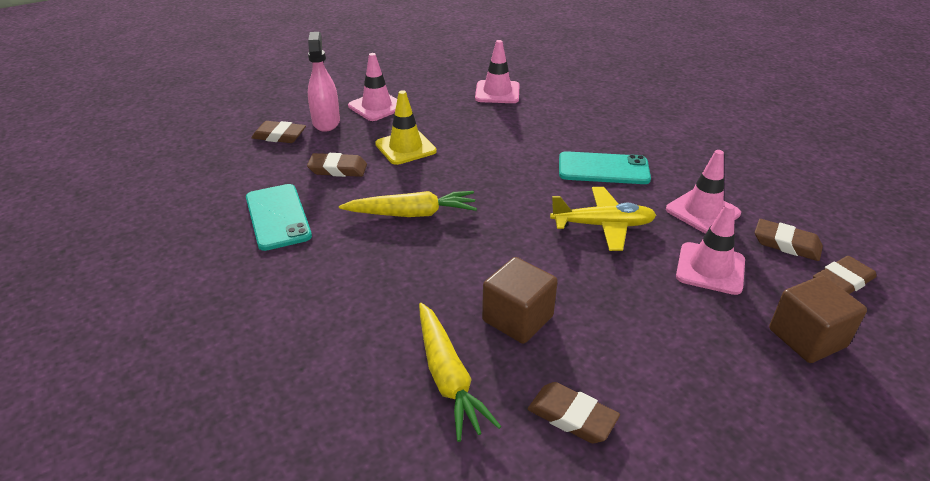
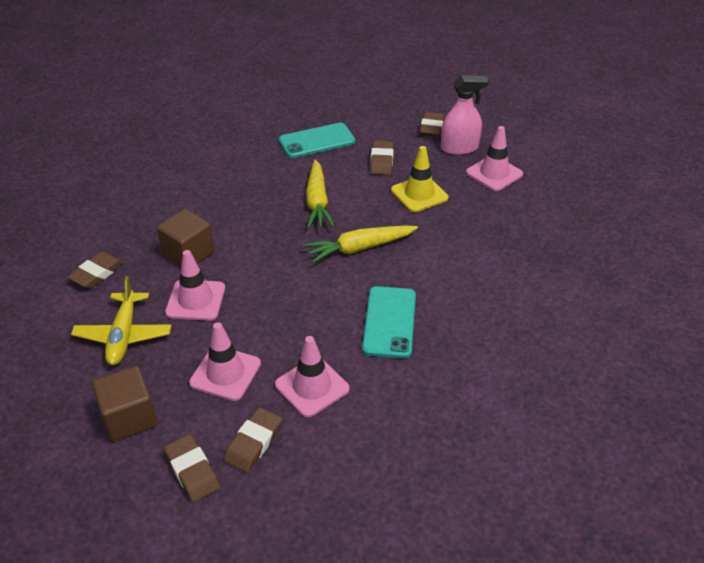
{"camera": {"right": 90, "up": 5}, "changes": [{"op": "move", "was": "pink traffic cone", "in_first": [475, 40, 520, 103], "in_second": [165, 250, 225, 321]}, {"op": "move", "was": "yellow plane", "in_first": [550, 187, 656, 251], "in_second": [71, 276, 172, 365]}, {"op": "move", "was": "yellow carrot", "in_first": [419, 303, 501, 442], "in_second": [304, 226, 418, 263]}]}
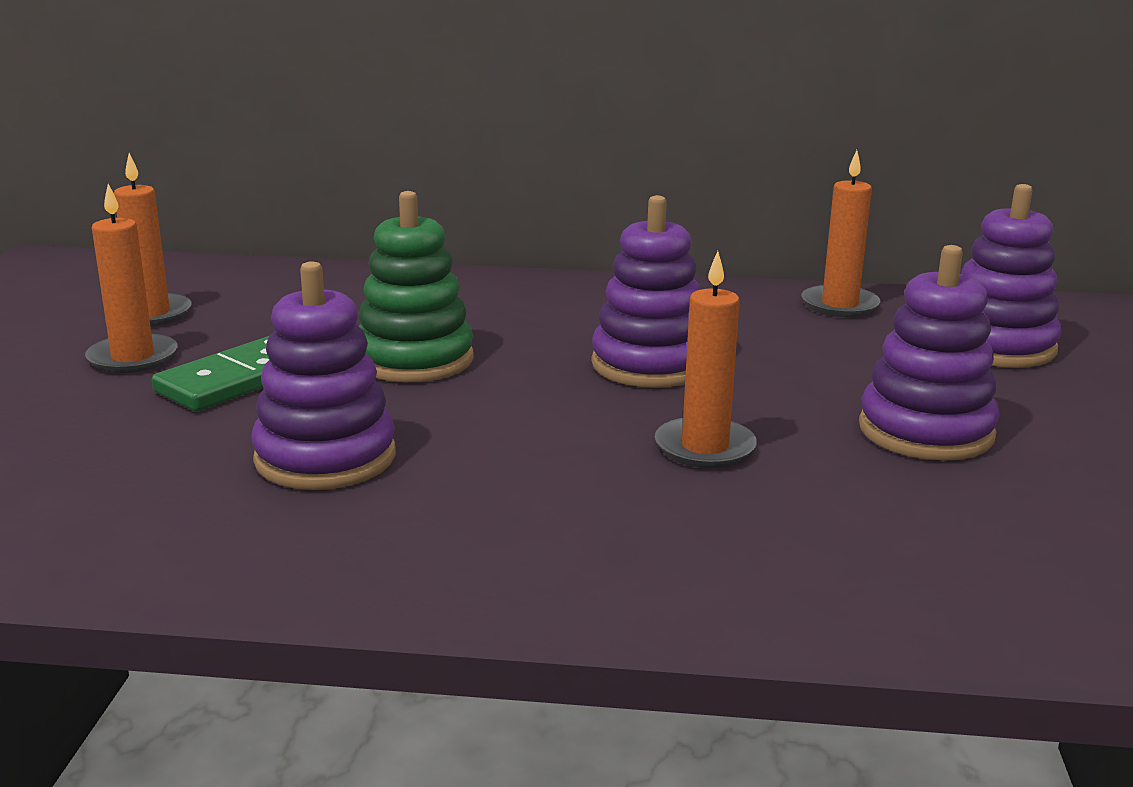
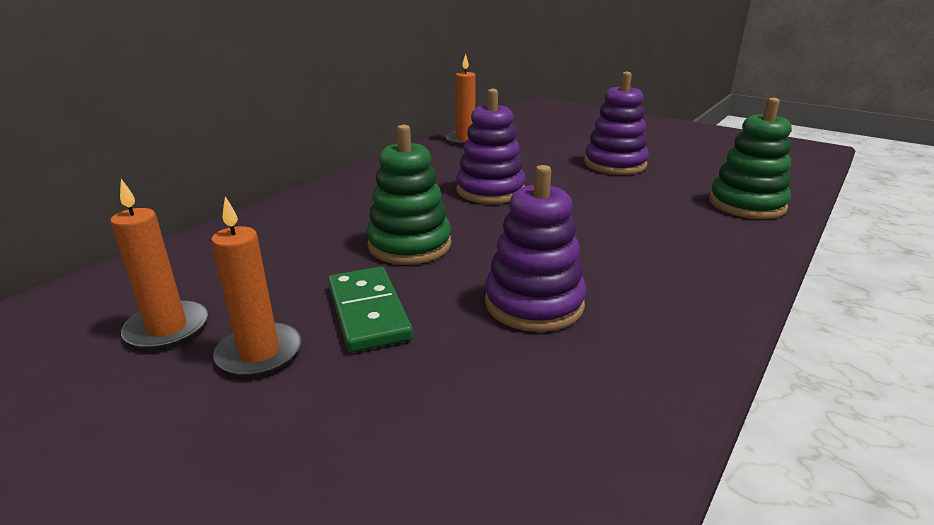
{"camera": {"right": -60, "up": 5}, "changes": [{"op": "delete", "was": "purple stacking toy", "in_first": [961, 184, 1061, 368]}, {"op": "delete", "was": "orange candle", "in_first": [655, 251, 757, 468]}, {"op": "insert", "now": "green stacking toy", "in_second": [709, 98, 792, 219]}]}
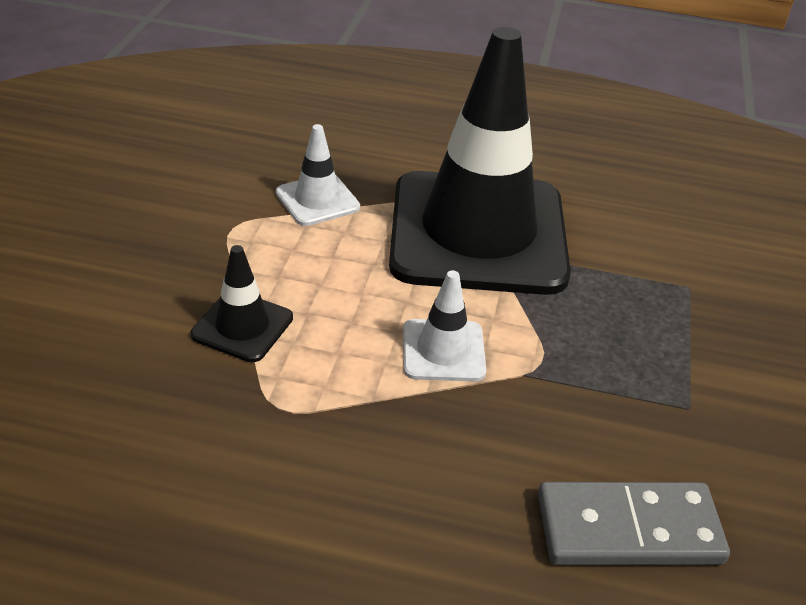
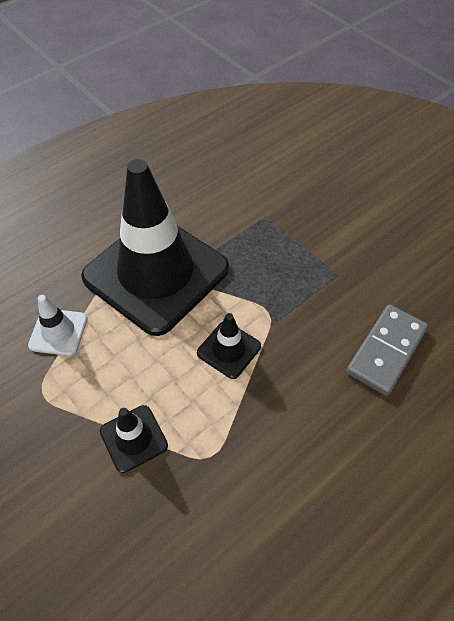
{"camera": {"right": -50, "up": 15}, "changes": [{"op": "recolor", "was": "white traffic cone", "now": "black traffic cone", "in_first": [403, 270, 486, 381], "in_second": [197, 313, 261, 379]}]}
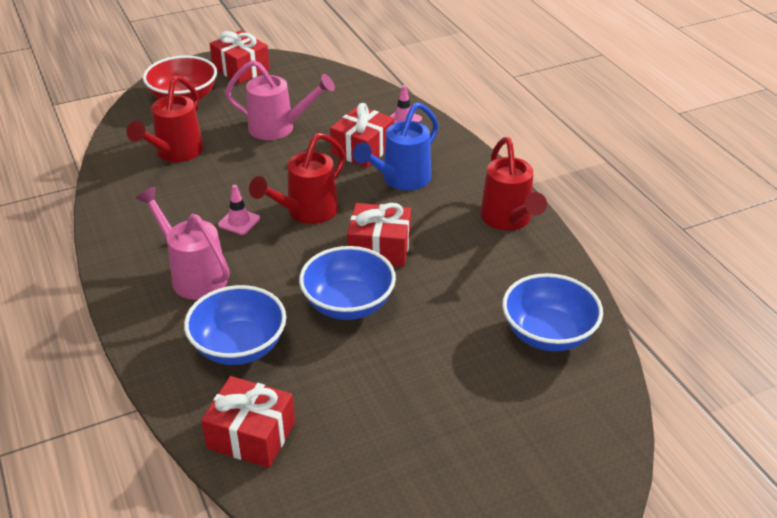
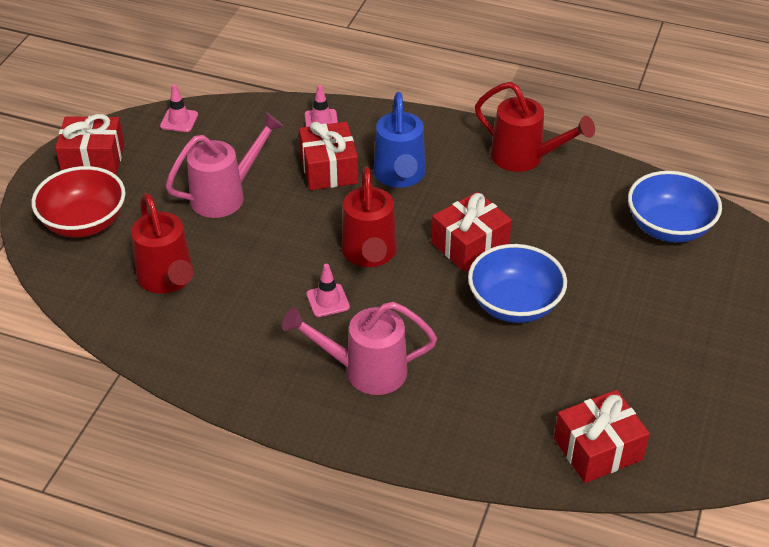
{"camera": {"right": -45, "up": 5}, "changes": [{"op": "delete", "was": "blue bowl", "in_first": [184, 285, 286, 365]}, {"op": "insert", "now": "pink traffic cone", "in_second": [160, 84, 198, 132]}]}
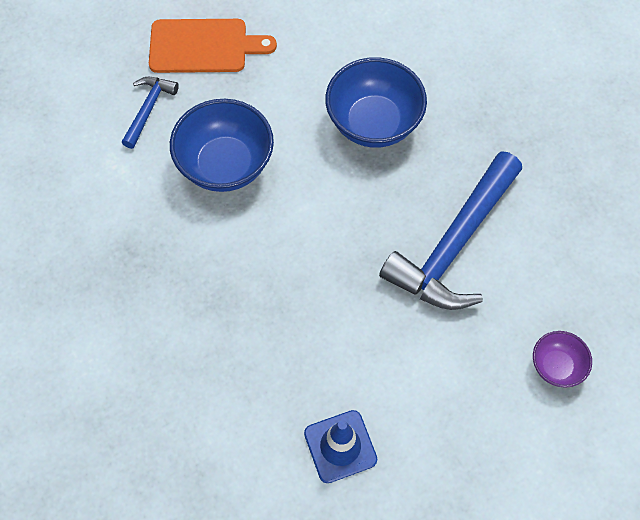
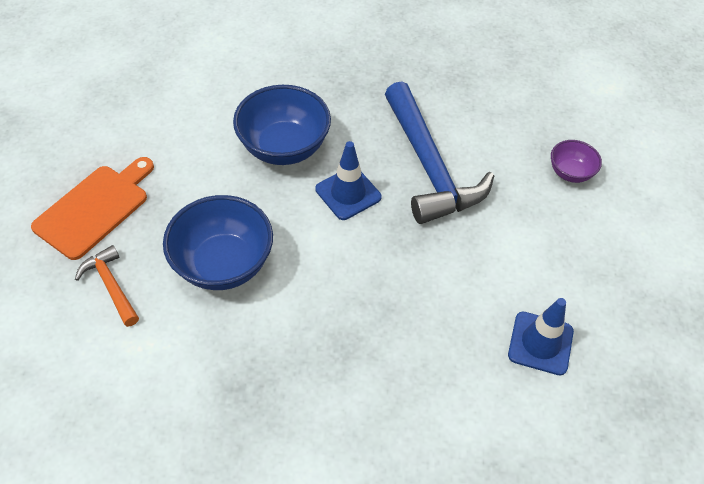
{"camera": {"right": -55, "up": -10}, "changes": [{"op": "recolor", "was": "blue hammer", "now": "orange hammer", "in_first": [122, 77, 179, 149], "in_second": [75, 245, 139, 327]}, {"op": "insert", "now": "blue traffic cone", "in_second": [315, 141, 381, 220]}]}
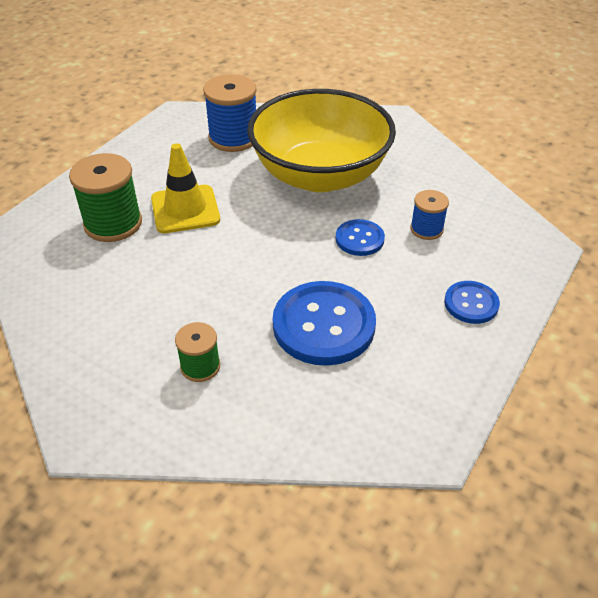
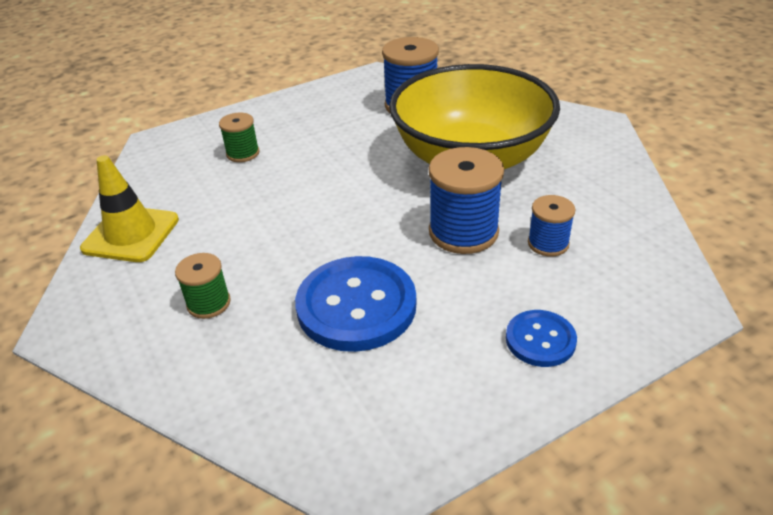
{"camera": {"right": 30, "up": -5}, "changes": [{"op": "move", "was": "yellow traffic cone", "in_first": [151, 143, 220, 233], "in_second": [80, 155, 179, 262]}, {"op": "resize", "was": "green spool", "in_first": [69, 153, 142, 242], "in_second": [219, 112, 259, 162], "ratio": 0.57}, {"op": "replace", "was": "blue button", "now": "blue spool", "in_first": [335, 219, 385, 256], "in_second": [429, 147, 504, 254]}]}
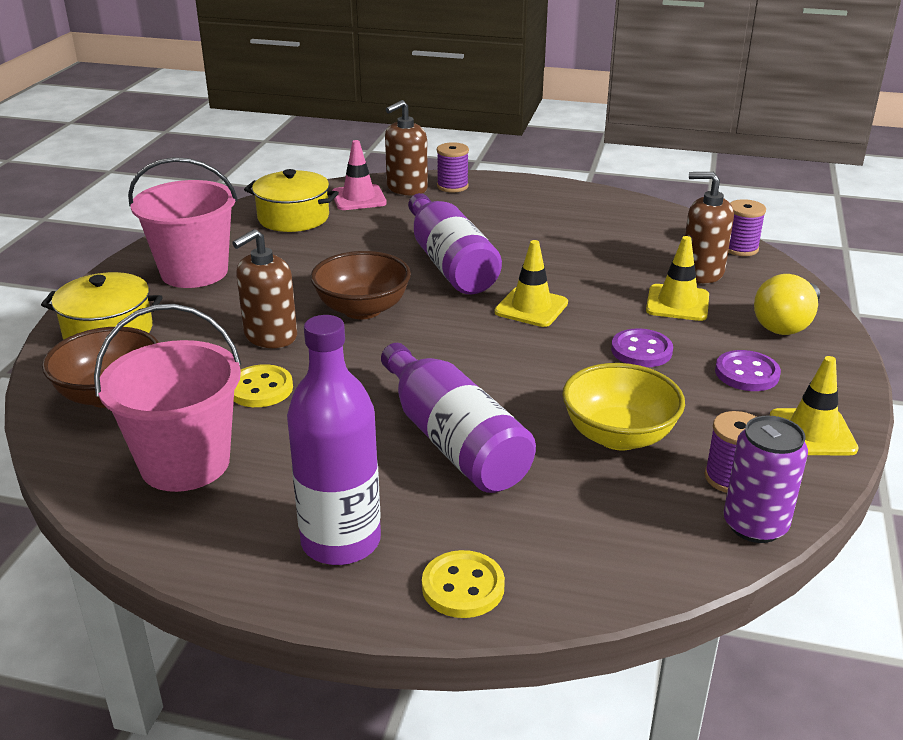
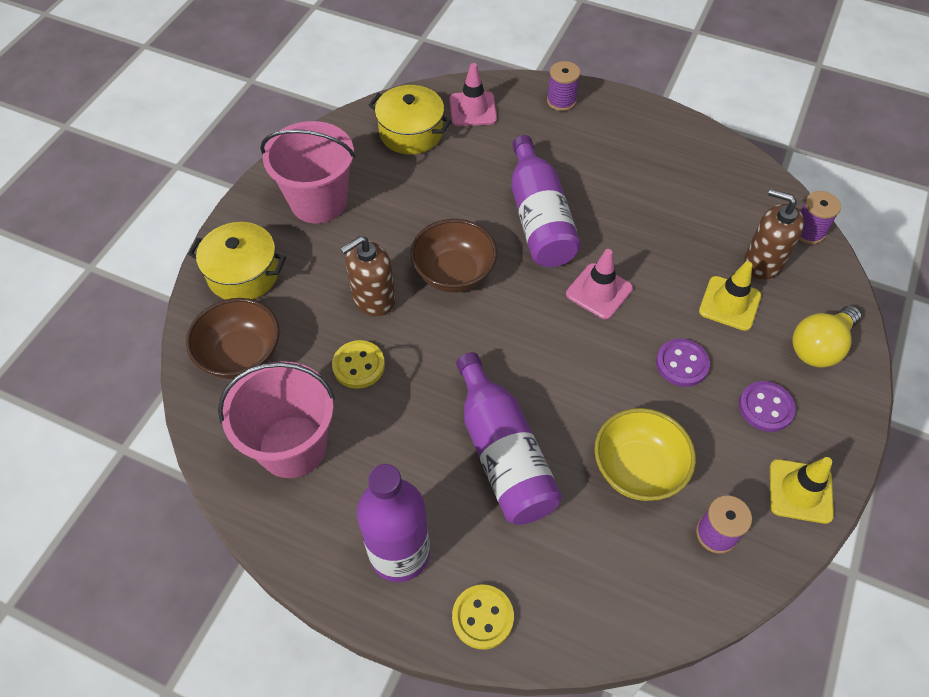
{"camera": {"right": 10, "up": 25}, "changes": [{"op": "delete", "was": "brown soap dispenser", "in_first": [385, 100, 428, 195]}, {"op": "recolor", "was": "yellow traffic cone", "now": "pink traffic cone", "in_first": [495, 240, 568, 327], "in_second": [566, 249, 633, 319]}, {"op": "delete", "was": "purple can", "in_first": [723, 415, 808, 543]}]}
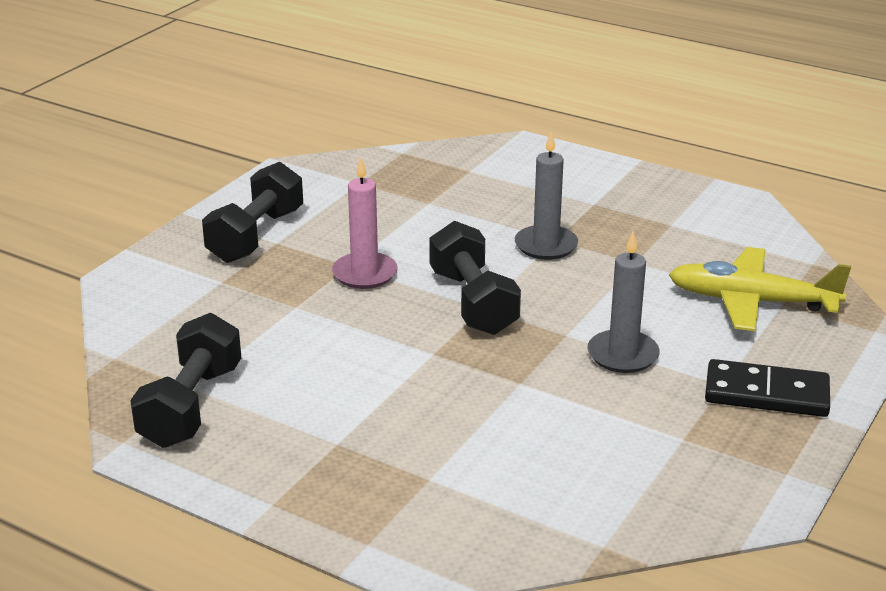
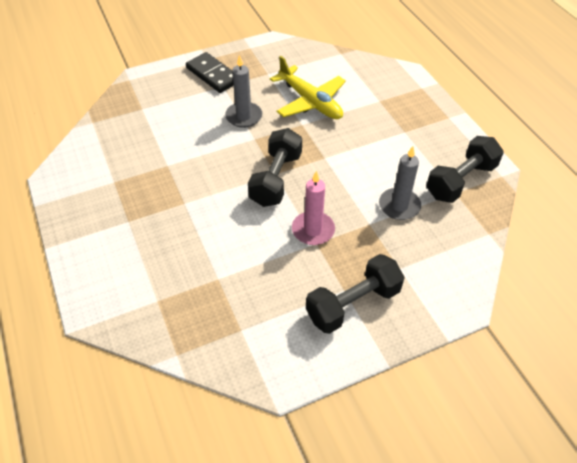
{"camera": {"right": -145, "up": 20}, "changes": [{"op": "move", "was": "grey candle", "in_first": [515, 132, 578, 260], "in_second": [379, 146, 421, 220]}, {"op": "move", "was": "yellow plane", "in_first": [669, 247, 851, 331], "in_second": [270, 56, 346, 119]}]}
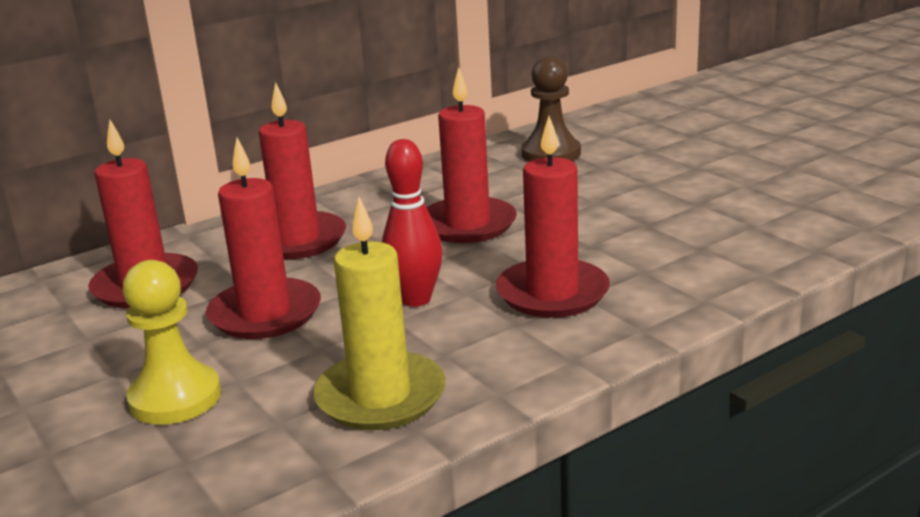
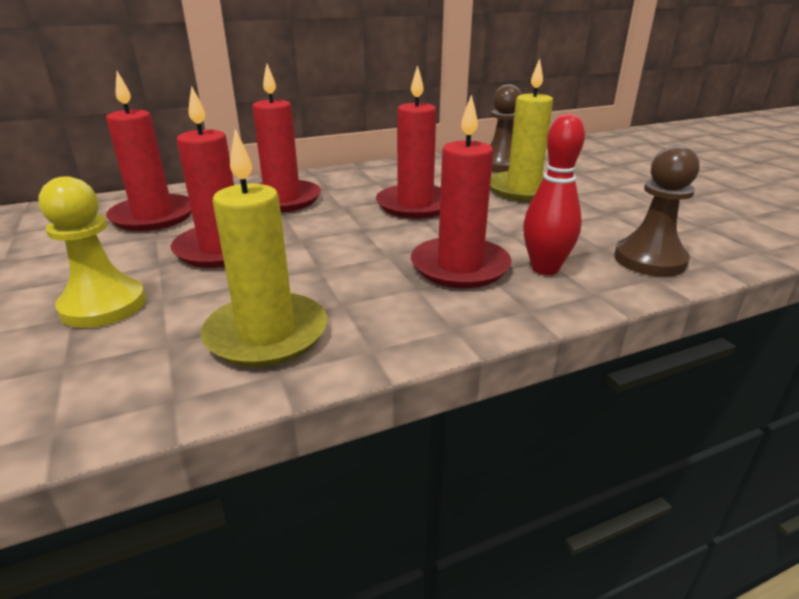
{"camera": {"right": 10, "up": 5}, "changes": [{"op": "move", "was": "red bowling pin", "in_first": [382, 139, 443, 307], "in_second": [523, 113, 585, 275]}, {"op": "insert", "now": "yellow candle", "in_second": [490, 59, 553, 201]}, {"op": "insert", "now": "brown pawn", "in_second": [614, 145, 700, 277]}]}
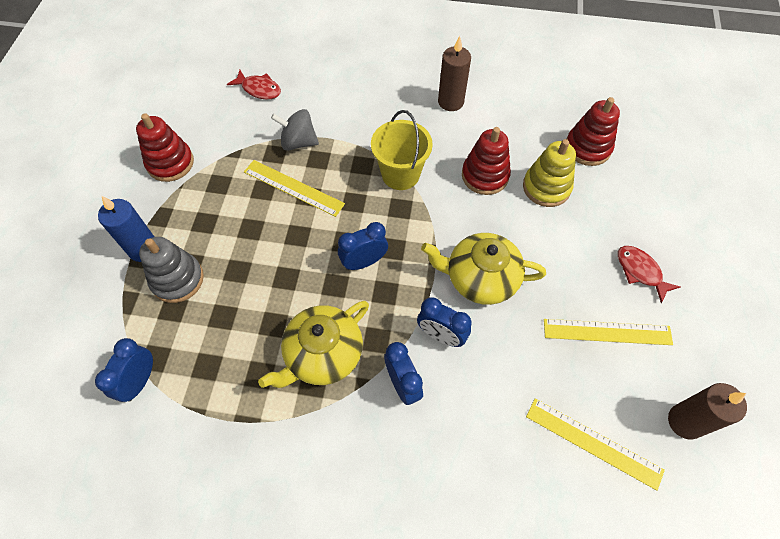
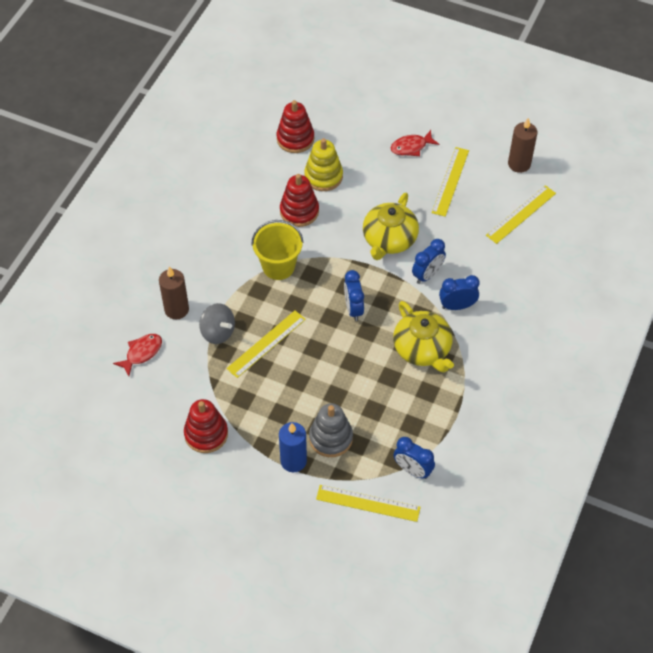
{"camera": {"right": -75, "up": -5}, "changes": [{"op": "move", "was": "brown candle", "in_first": [438, 36, 471, 111], "in_second": [159, 267, 189, 319]}, {"op": "rotate", "was": "grey spinning top", "in_first": [271, 109, 319, 151], "in_second": [199, 303, 235, 344], "clockwise": -75}, {"op": "insert", "now": "yellow ruler", "in_second": [316, 485, 421, 522]}]}
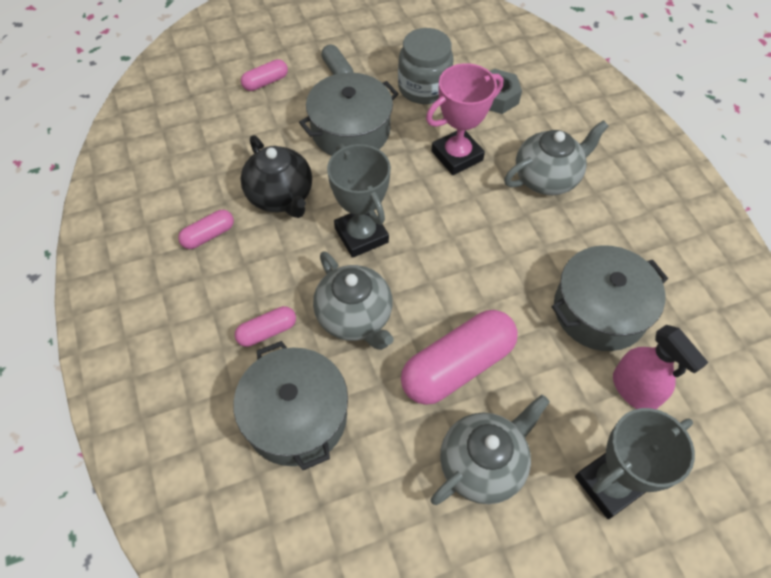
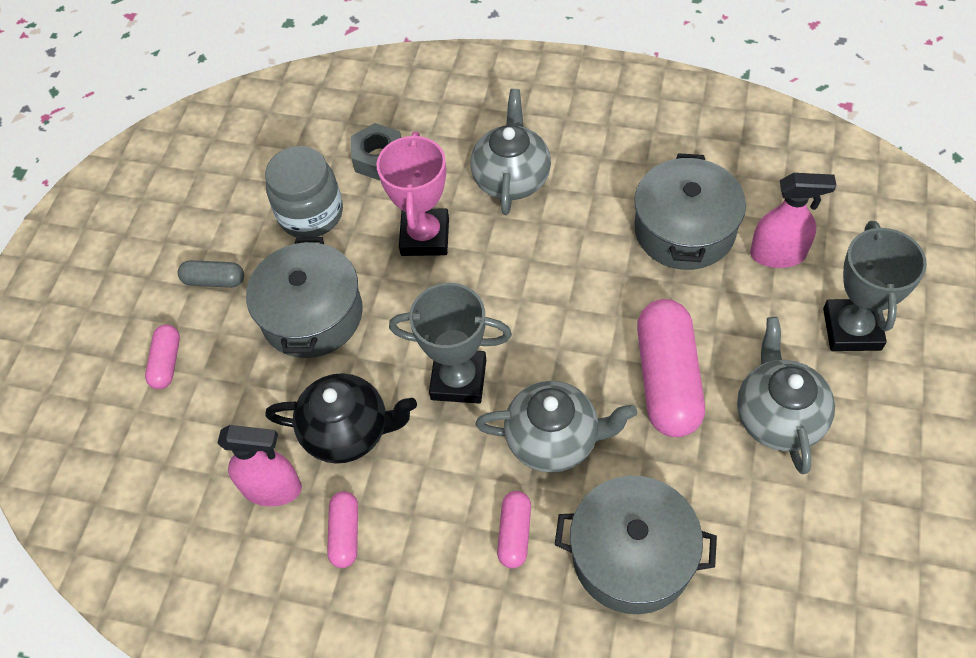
{"camera": {"right": -50, "up": 0}, "changes": [{"op": "insert", "now": "pink spray bottle", "in_second": [217, 425, 302, 506]}]}
